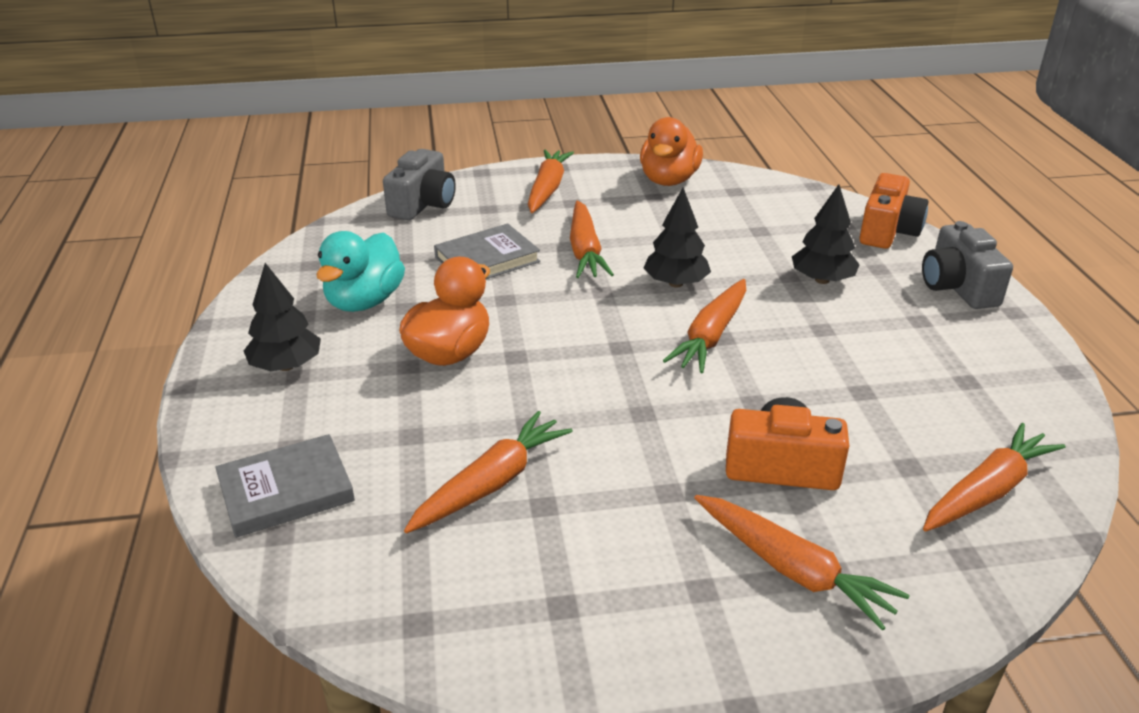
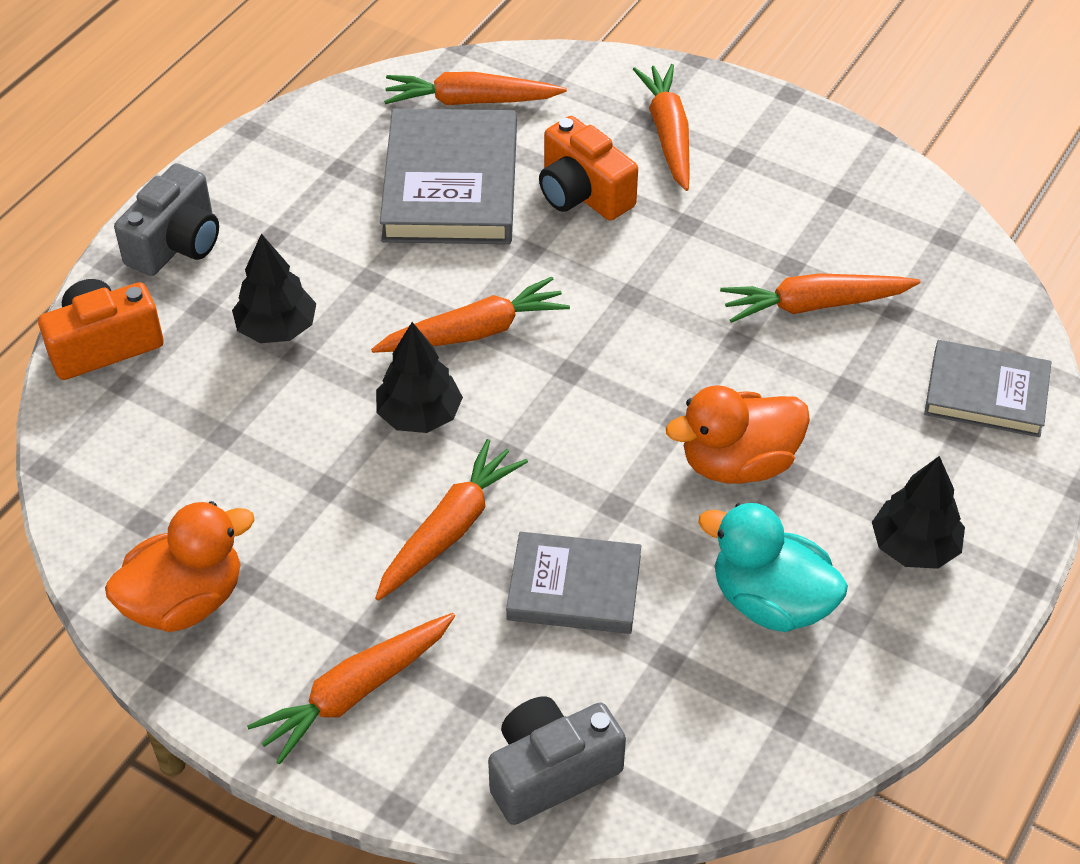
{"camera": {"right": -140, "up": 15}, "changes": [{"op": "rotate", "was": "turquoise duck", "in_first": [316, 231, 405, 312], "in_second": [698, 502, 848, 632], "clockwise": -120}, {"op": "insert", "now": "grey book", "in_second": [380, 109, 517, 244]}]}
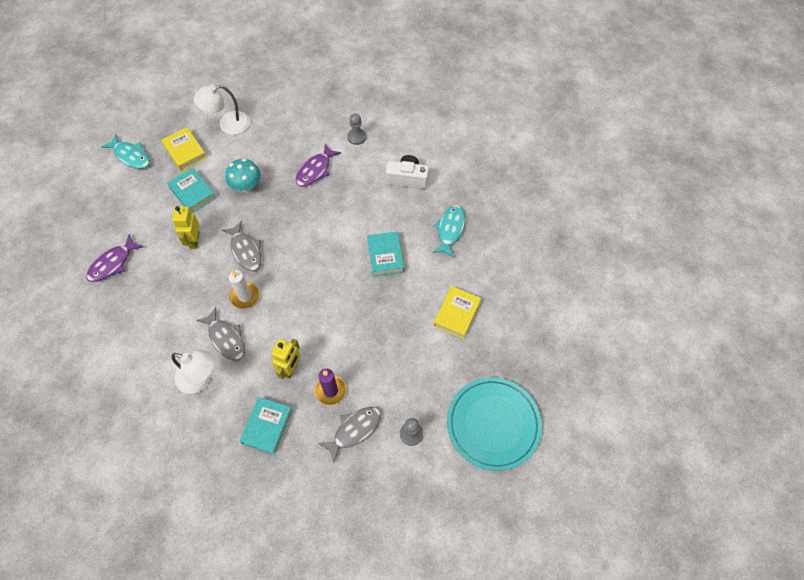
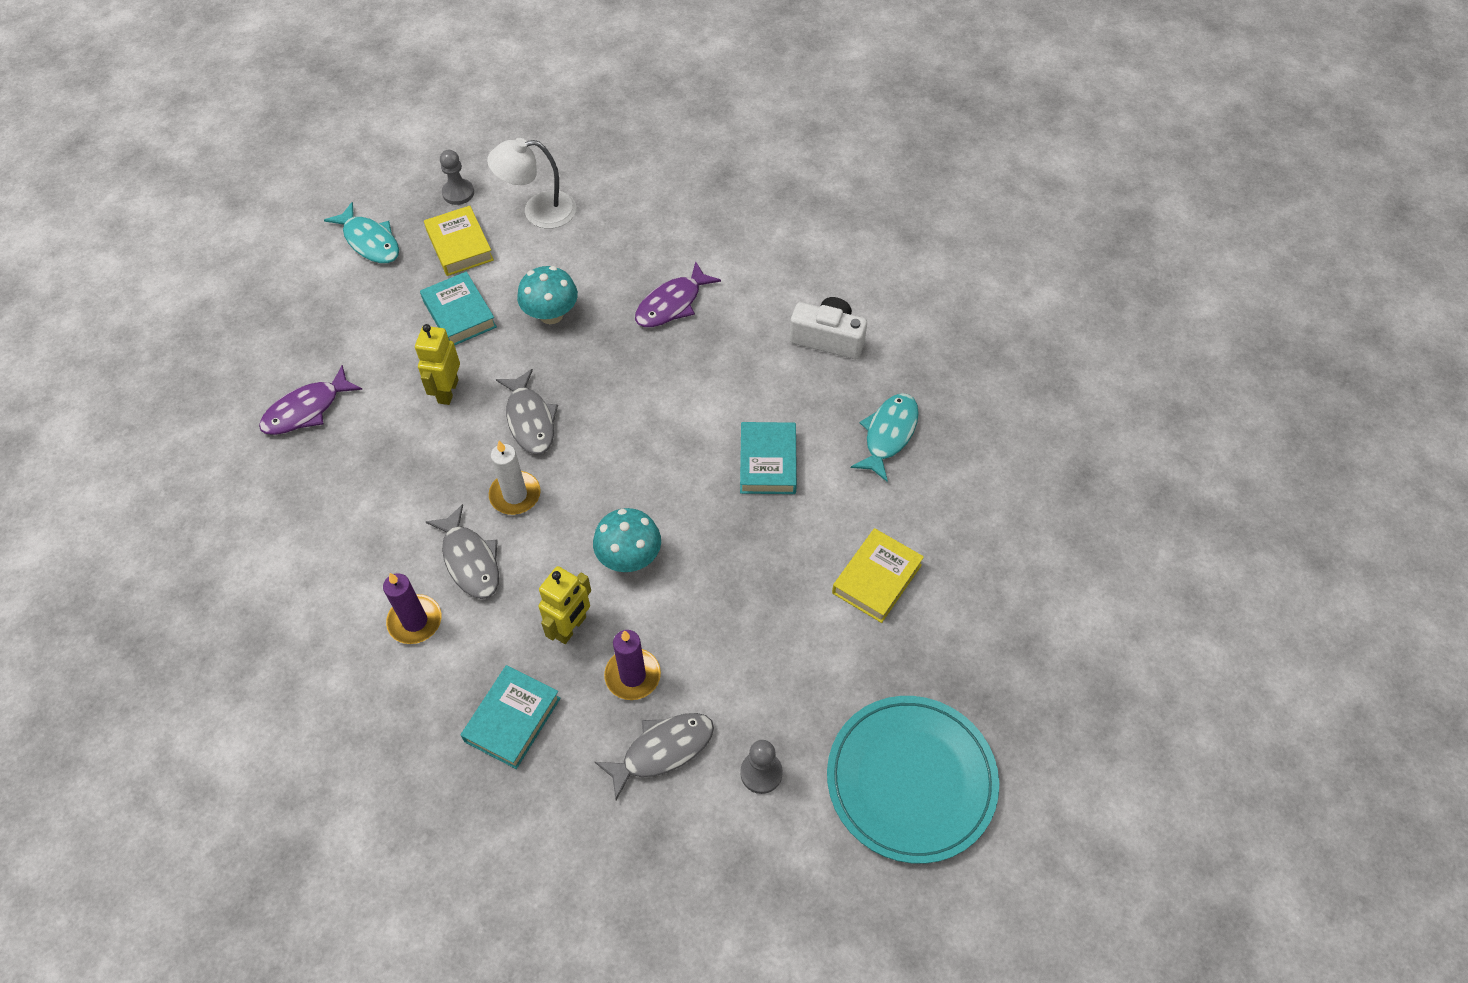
{"camera": {"right": 10, "up": -5}, "changes": [{"op": "move", "was": "grey pawn", "in_first": [347, 113, 366, 145], "in_second": [440, 150, 474, 205]}, {"op": "replace", "was": "white lamp", "now": "purple candle", "in_first": [171, 350, 215, 394], "in_second": [383, 573, 441, 644]}, {"op": "insert", "now": "turquoise mushroom", "in_second": [593, 508, 661, 572]}]}
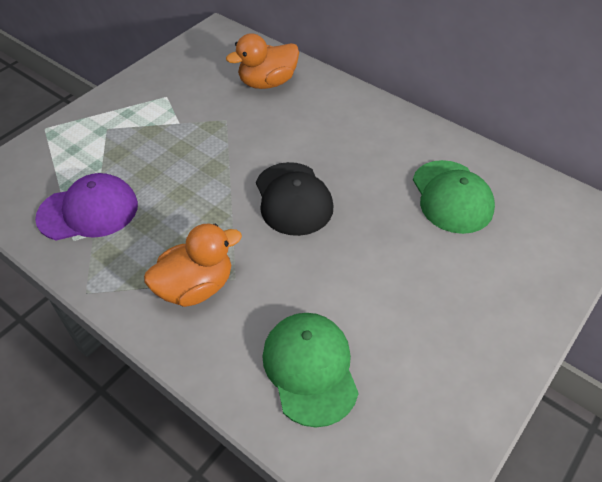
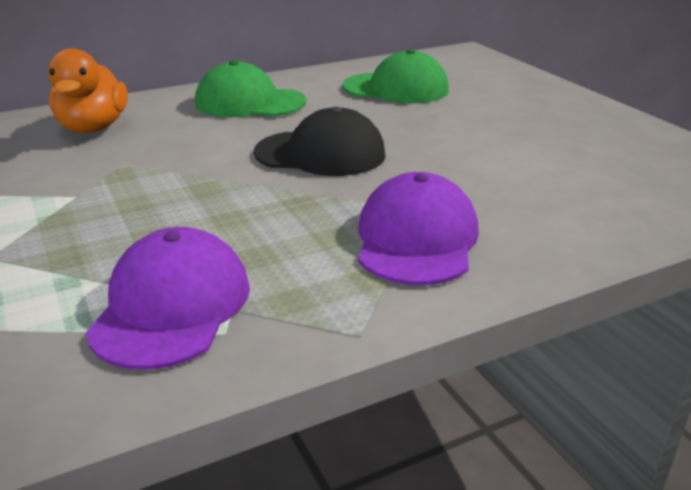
{"camera": {"right": -65, "up": -20}, "changes": [{"op": "replace", "was": "orange duck", "now": "purple cap", "in_first": [144, 224, 242, 307], "in_second": [358, 172, 479, 285]}, {"op": "move", "was": "green cap", "in_first": [262, 313, 359, 427], "in_second": [195, 60, 306, 117]}]}
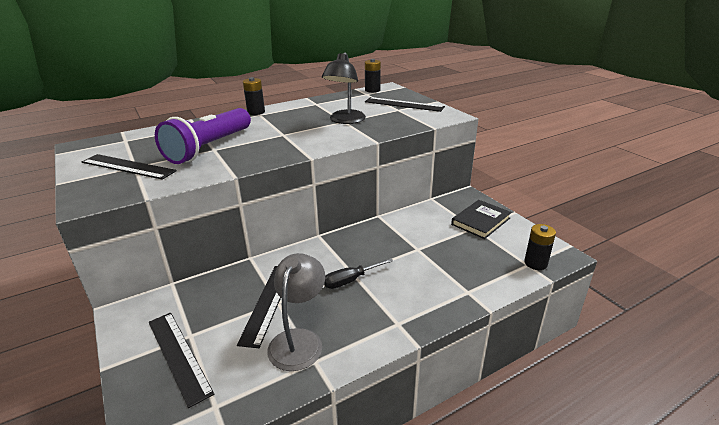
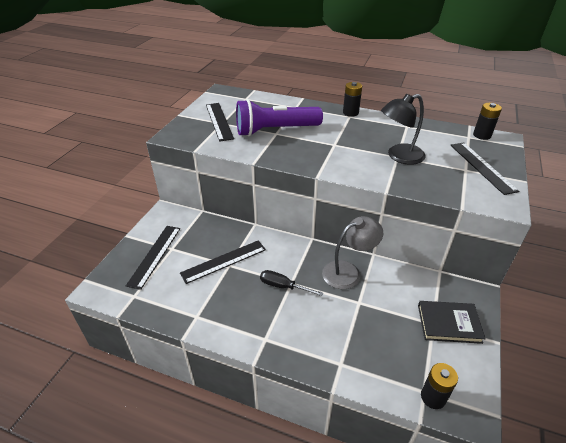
{"camera": {"right": 50, "up": 10}, "changes": [{"op": "move", "was": "grey lamp", "in_first": [267, 253, 325, 371], "in_second": [322, 216, 384, 289]}]}
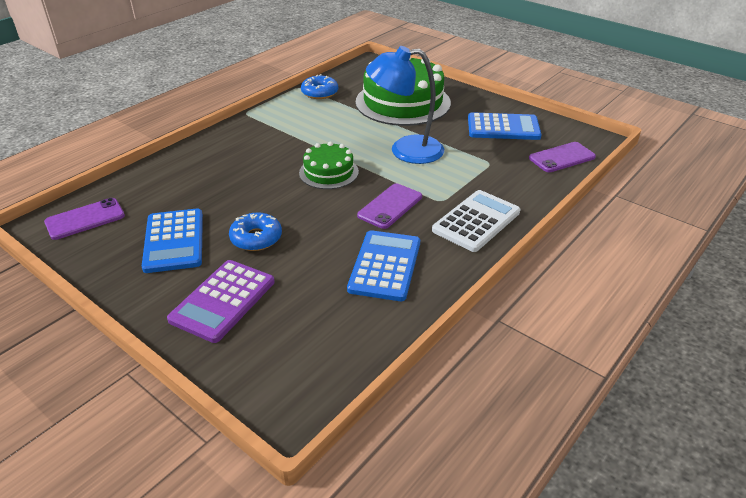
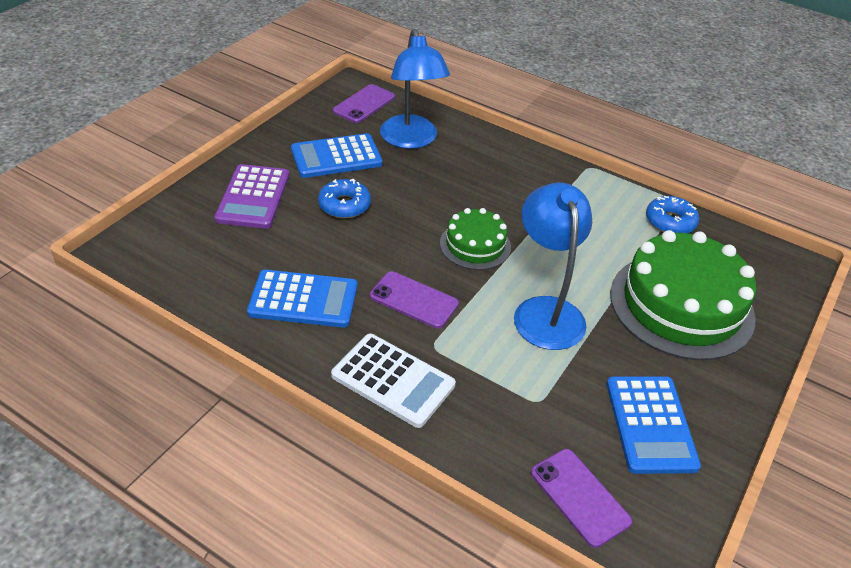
{"camera": {"right": 80, "up": 5}, "changes": [{"op": "rotate", "was": "purple phone", "in_first": [44, 198, 125, 240], "in_second": [333, 84, 395, 123], "clockwise": 75}, {"op": "rotate", "was": "purple calculator", "in_first": [167, 260, 275, 343], "in_second": [215, 164, 289, 229], "clockwise": -105}, {"op": "insert", "now": "blue lamp", "in_second": [380, 29, 450, 149]}]}
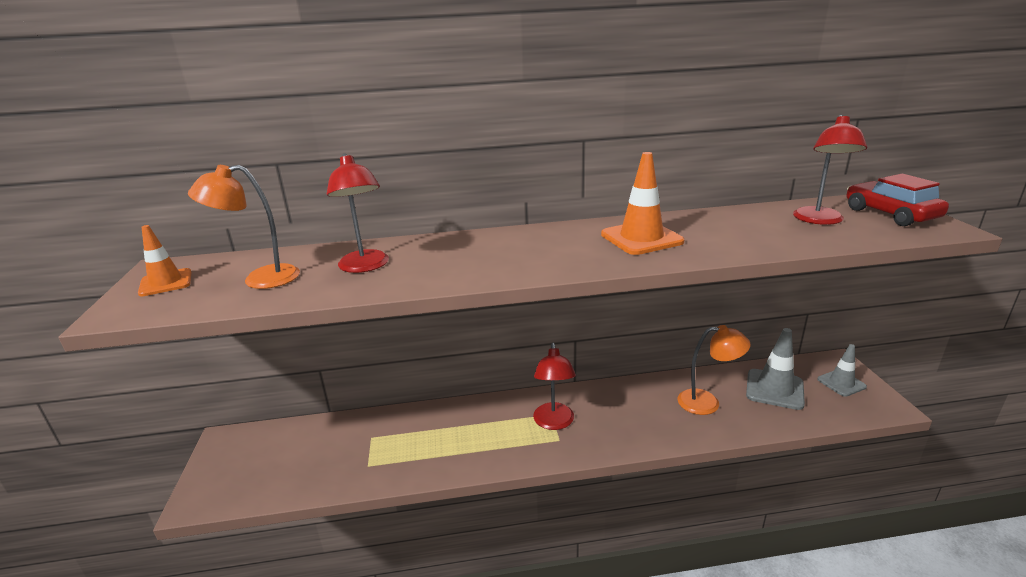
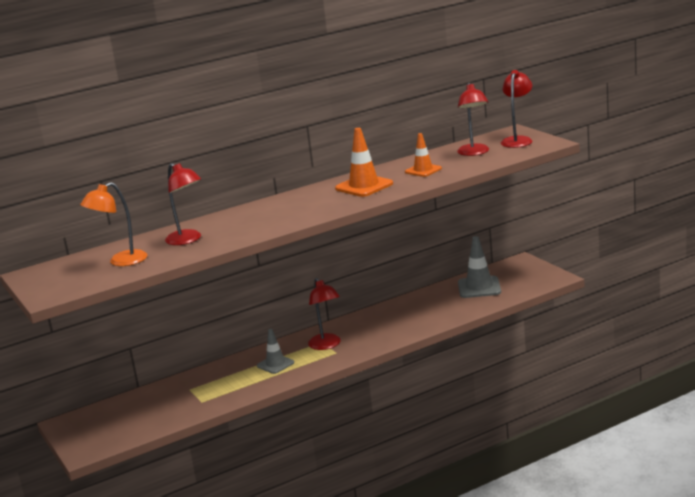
{"camera": {"right": -20, "up": -5}, "changes": [{"op": "replace", "was": "red car", "now": "red lamp", "in_first": [847, 174, 949, 226], "in_second": [501, 70, 533, 148]}, {"op": "move", "was": "orange traffic cone", "in_first": [138, 225, 191, 296], "in_second": [405, 133, 442, 177]}, {"op": "delete", "was": "orange lamp", "in_first": [678, 325, 751, 415]}, {"op": "move", "was": "grey traffic cone", "in_first": [817, 344, 867, 397], "in_second": [257, 329, 294, 374]}]}
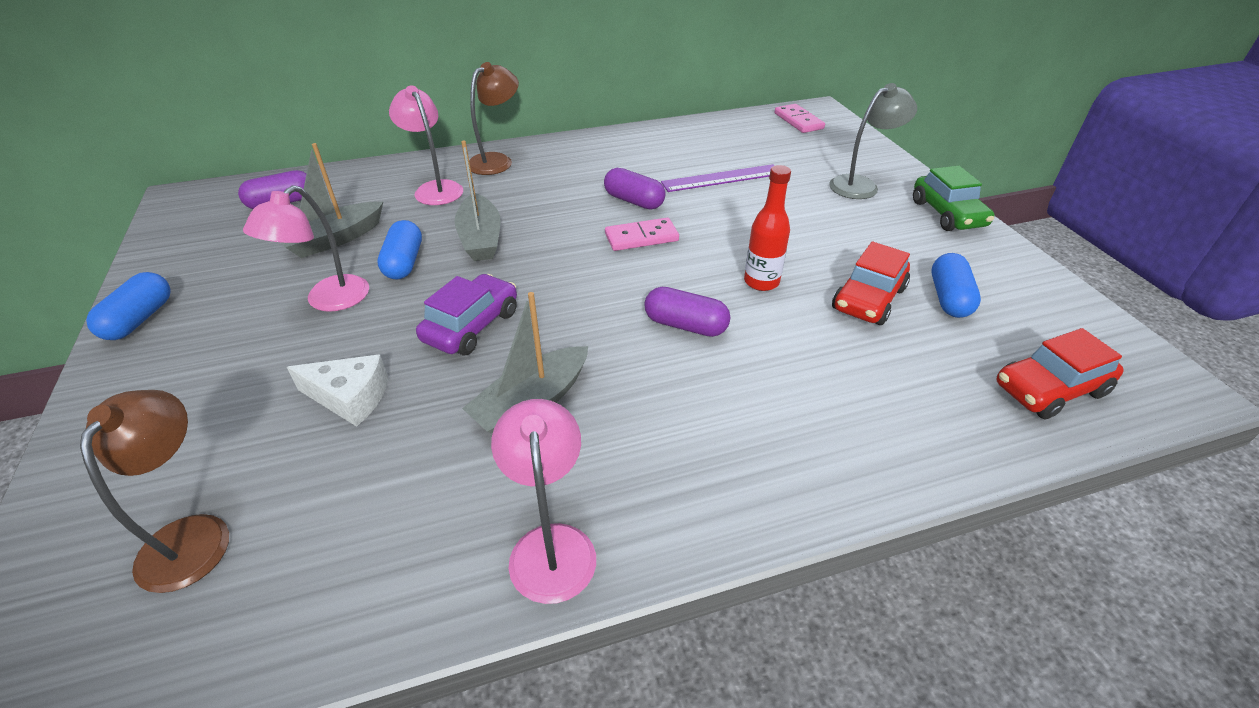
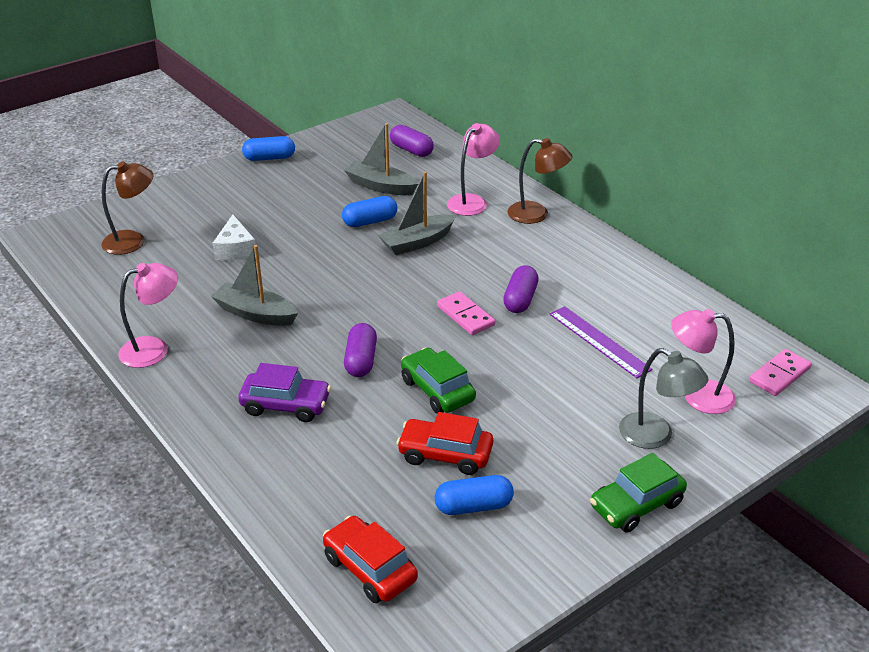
{"camera": {"right": 70, "up": -5}, "changes": [{"op": "replace", "was": "red bottle", "now": "green car", "in_first": [744, 165, 791, 291], "in_second": [401, 348, 476, 414]}, {"op": "move", "was": "pink lamp", "in_first": [243, 185, 369, 312], "in_second": [671, 309, 736, 414]}, {"op": "move", "was": "purple car", "in_first": [416, 274, 517, 356], "in_second": [238, 363, 331, 422]}]}
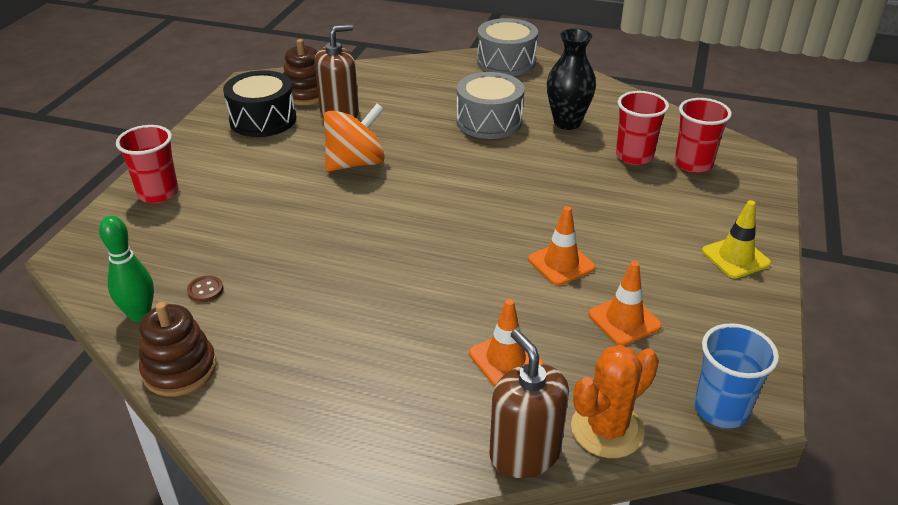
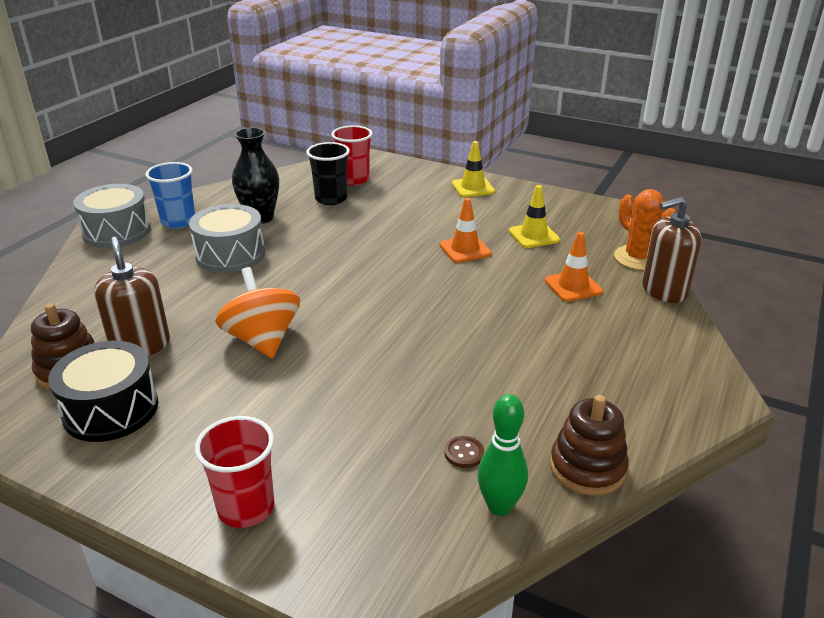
{"camera": {"right": -80, "up": -5}, "changes": [{"op": "recolor", "was": "red cup", "now": "black cup", "in_first": [616, 91, 669, 165], "in_second": [306, 142, 350, 205]}, {"op": "recolor", "was": "orange traffic cone", "now": "yellow traffic cone", "in_first": [589, 261, 662, 346], "in_second": [509, 185, 560, 248]}, {"op": "move", "was": "blue cup", "in_first": [694, 323, 779, 428], "in_second": [145, 162, 195, 229]}]}
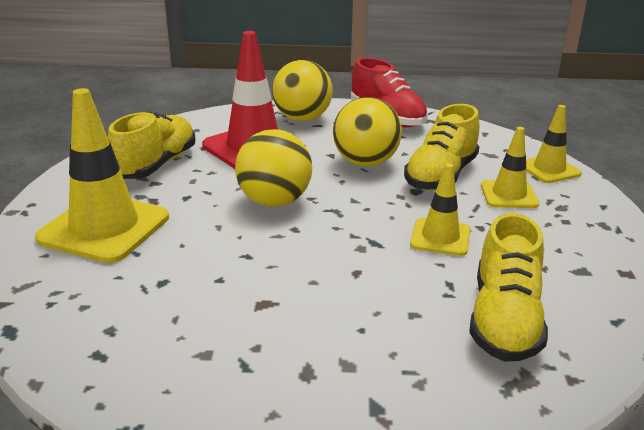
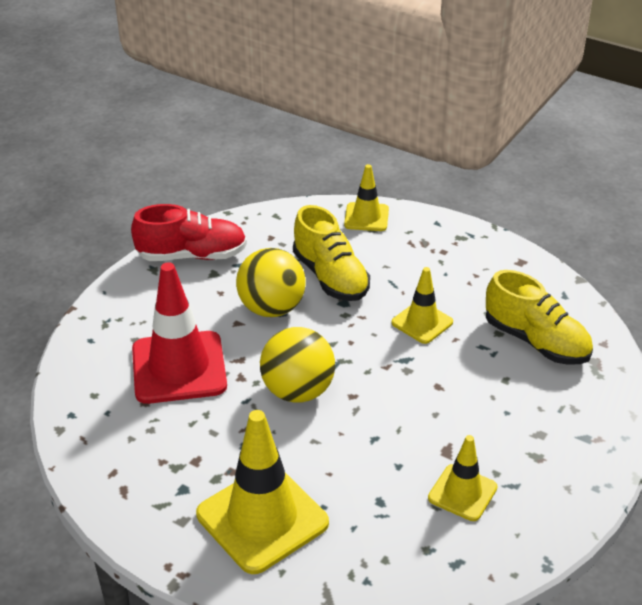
{"camera": {"right": -60, "up": 10}, "changes": [{"op": "delete", "was": "yellow ball", "in_first": [272, 60, 333, 121]}, {"op": "delete", "was": "yellow shoe", "in_first": [108, 111, 196, 179]}, {"op": "move", "was": "yellow traffic cone", "in_first": [481, 127, 539, 208], "in_second": [428, 435, 498, 521]}]}
